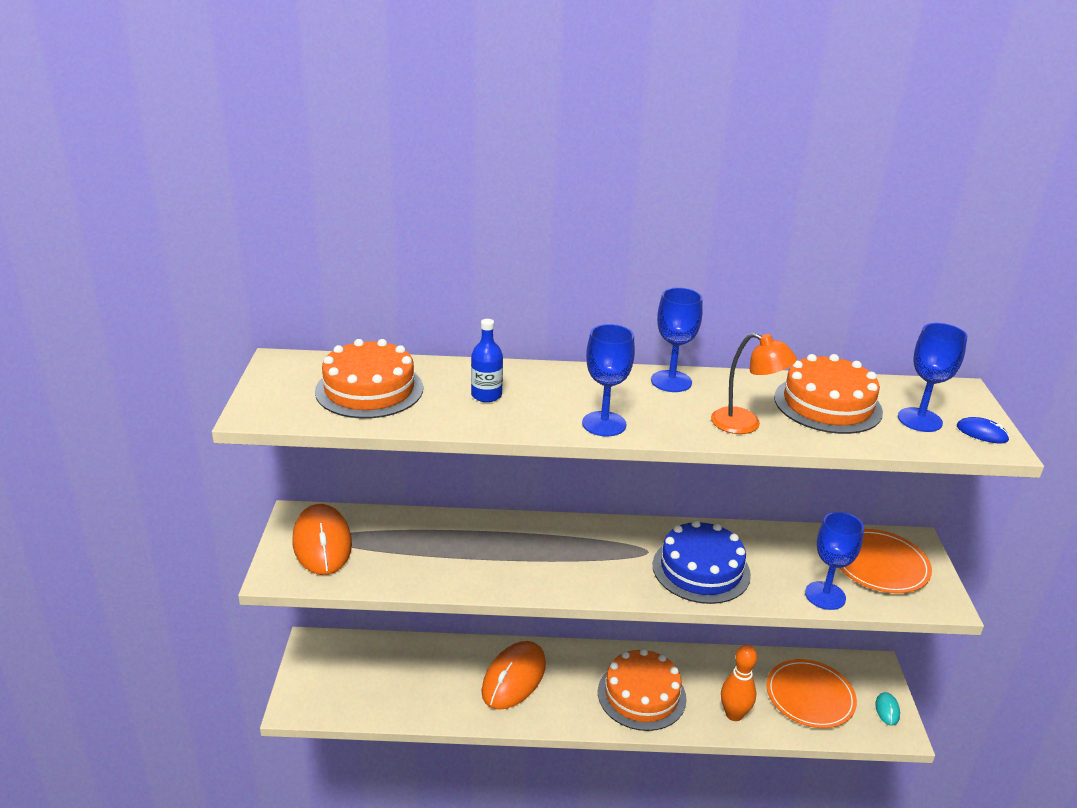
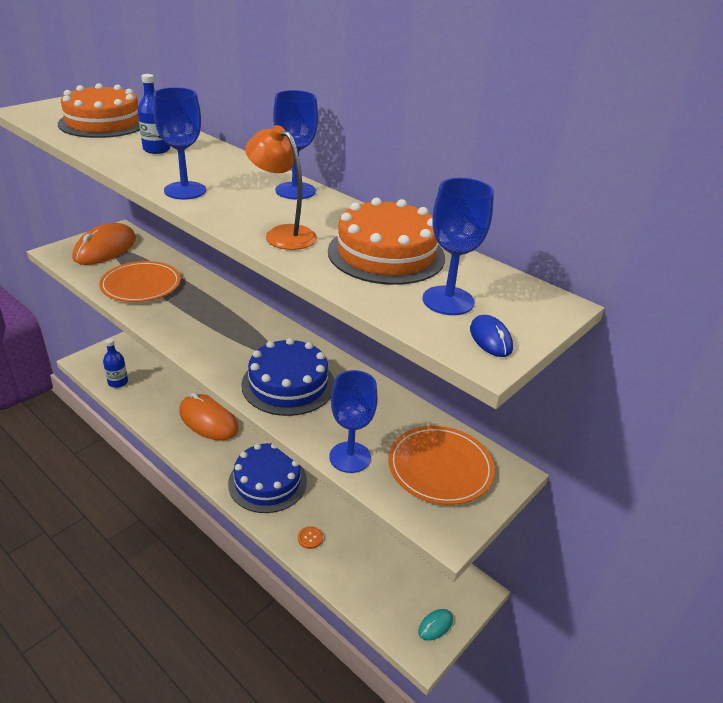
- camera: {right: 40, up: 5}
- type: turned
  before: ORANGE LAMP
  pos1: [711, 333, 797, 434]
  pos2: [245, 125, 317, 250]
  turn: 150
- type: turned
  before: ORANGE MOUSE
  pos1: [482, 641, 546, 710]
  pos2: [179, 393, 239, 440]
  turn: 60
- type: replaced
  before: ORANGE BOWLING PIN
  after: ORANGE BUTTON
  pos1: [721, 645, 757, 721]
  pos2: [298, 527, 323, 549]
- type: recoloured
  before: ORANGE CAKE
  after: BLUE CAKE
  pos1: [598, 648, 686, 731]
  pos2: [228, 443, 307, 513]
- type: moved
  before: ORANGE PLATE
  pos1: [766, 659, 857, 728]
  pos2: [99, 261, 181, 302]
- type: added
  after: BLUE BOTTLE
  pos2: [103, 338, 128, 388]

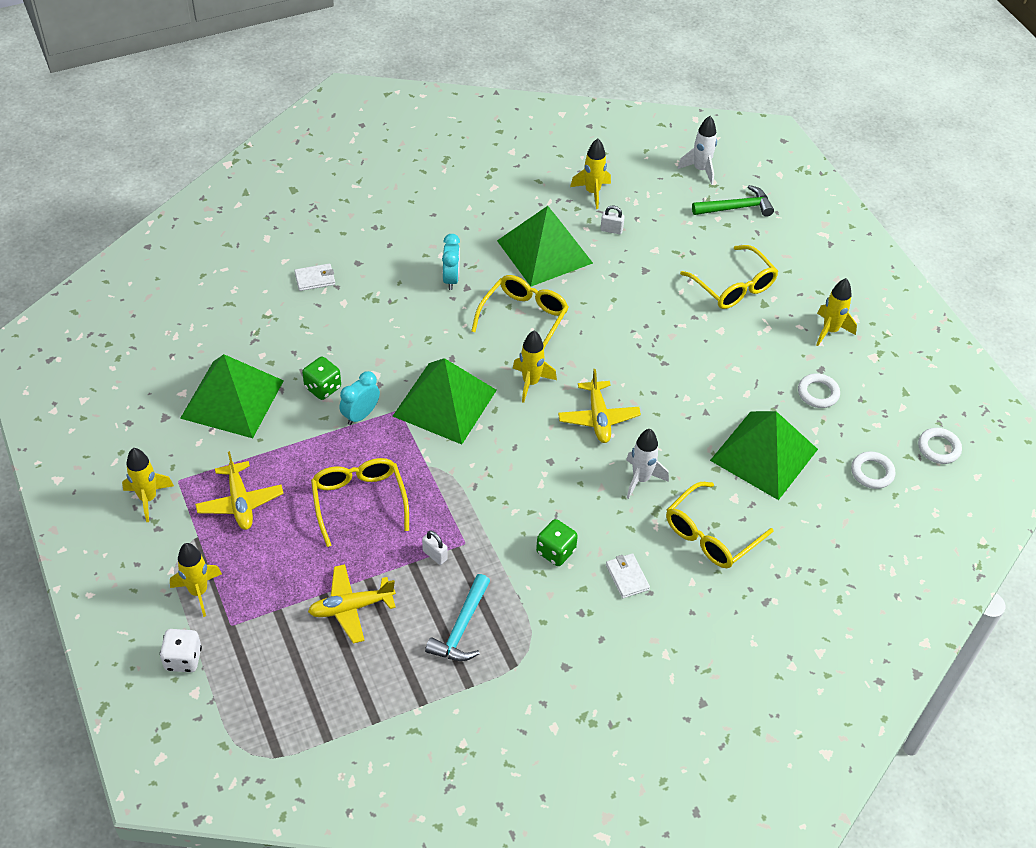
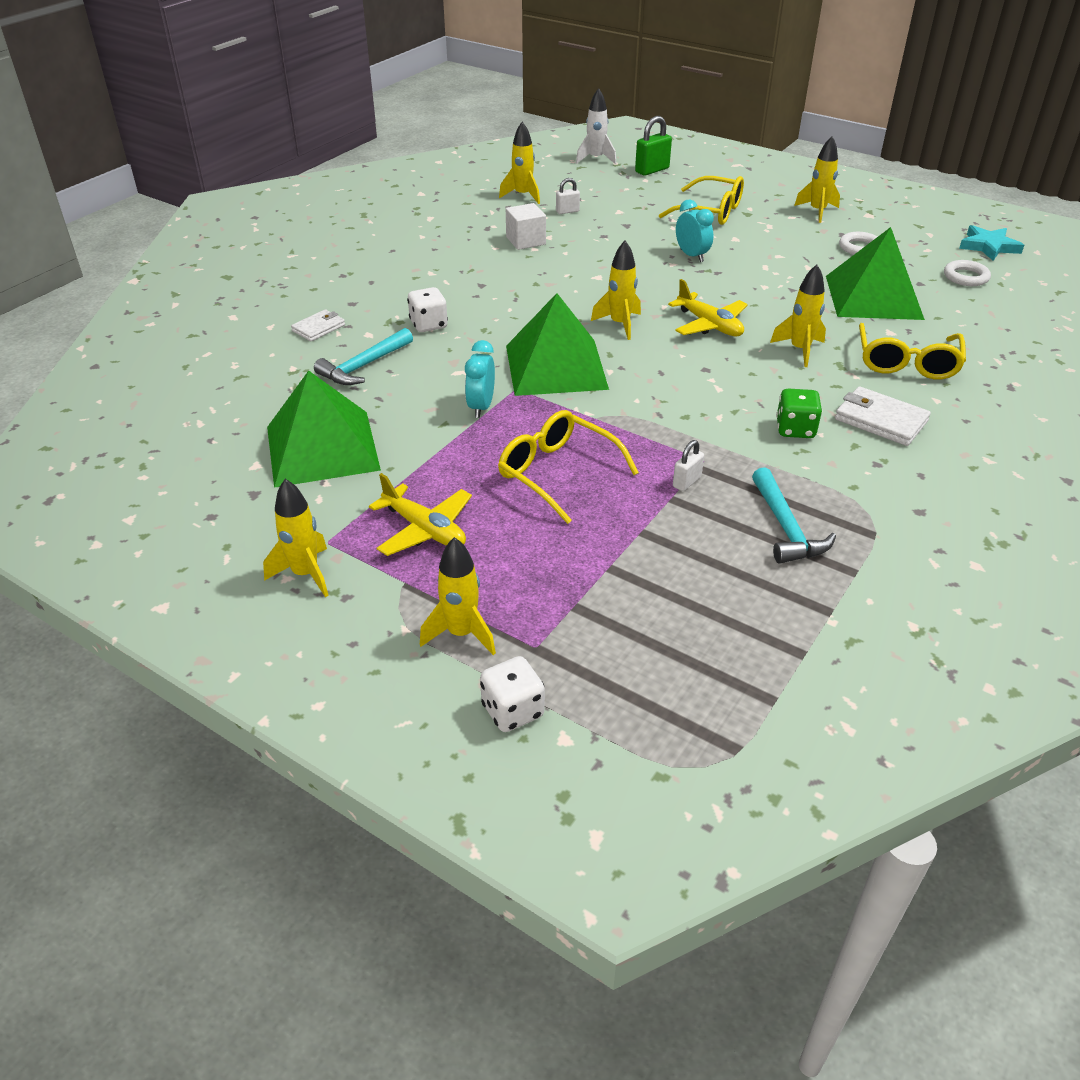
- camera: {right: -30, up: -10}
- type: replaced
  before: GREEN HAMMER
  after: GREEN PADLOCK
  pos1: [692, 185, 774, 217]
  pos2: [635, 116, 672, 176]
- type: replaced
  before: GREEN PYRAMID
  after: WHITE CUBE
  pos1: [497, 206, 593, 286]
  pos2: [506, 203, 546, 250]
- type: moved
  before: TURQUOISE CLOCK
  pos1: [442, 234, 460, 290]
  pos2: [676, 199, 714, 262]
- type: removed
  before: YELLOW GLASSES
  pos1: [471, 275, 569, 348]
- type: removed
  before: GREEN DICE
  pos1: [302, 357, 341, 400]
- type: replaced
  before: WHITE RING
  after: TURQUOISE STAR
  pos1: [918, 428, 962, 464]
  pos2: [959, 225, 1024, 261]
- type: recoloured
  before: WHITE ROCKET
  after: YELLOW ROCKET
  pos1: [626, 429, 669, 499]
  pos2: [770, 264, 826, 367]
- type: turned
  before: WHITE PADLOCK
  pos1: [422, 530, 448, 565]
  pos2: [673, 440, 704, 491]
  turn: -60
- type: resized
  before: WHITE WALLET
  pos1: [606, 553, 650, 598]
  pos2: [835, 386, 931, 446]
  scale: 1.55
- type: removed
  before: YELLOW PLANE
  pos1: [308, 564, 396, 643]
- type: added
  after: WHITE DICE
  pos2: [407, 287, 448, 332]
- type: added
  after: TURQUOISE HAMMER
  pos2: [314, 328, 413, 385]

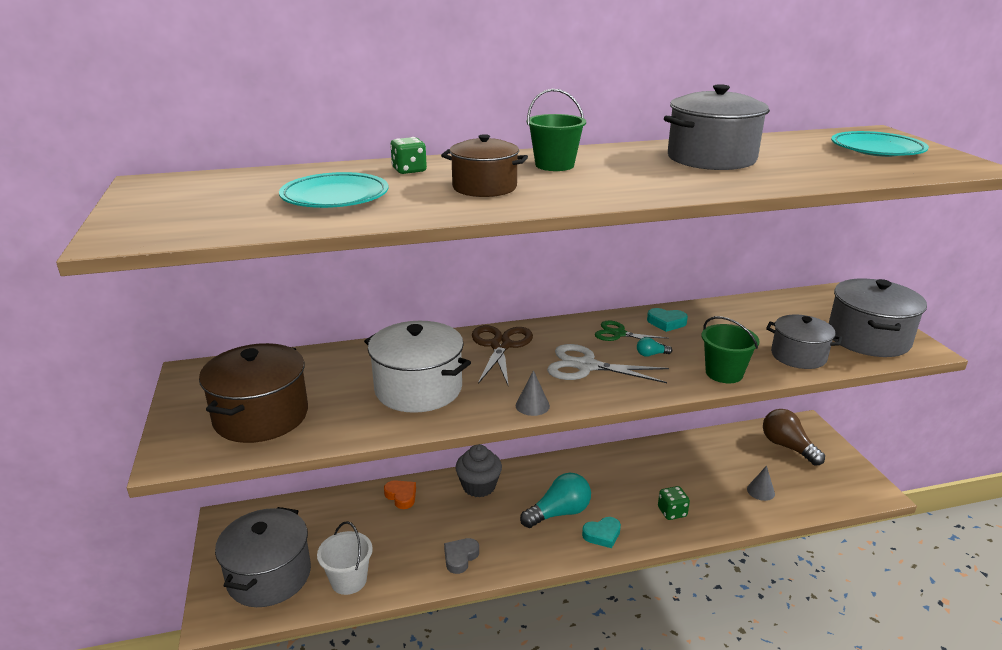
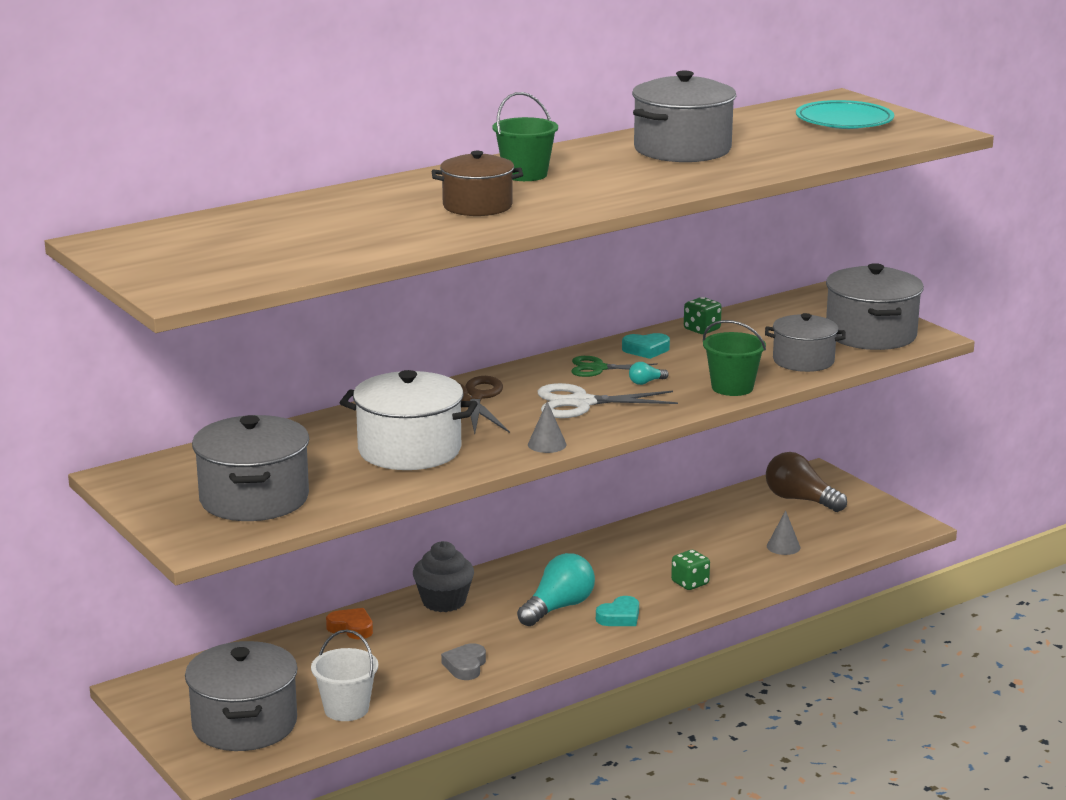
- camera: {right: -20, up: -5}
- type: moved
  before: GREEN DICE
  pos1: [390, 137, 427, 174]
  pos2: [684, 297, 722, 334]
- type: removed
  before: TURQUOISE PLATE
  pos1: [279, 172, 389, 208]
- type: recoloured
  before: BROWN POT
  after: GREY POT
  pos1: [199, 343, 308, 443]
  pos2: [192, 415, 309, 521]

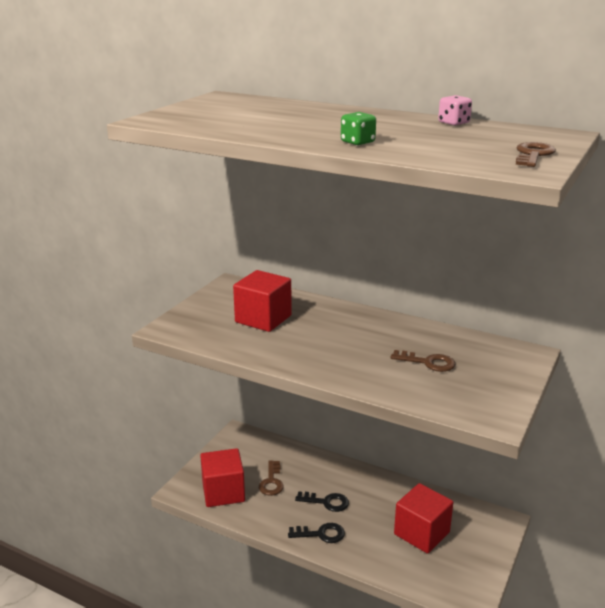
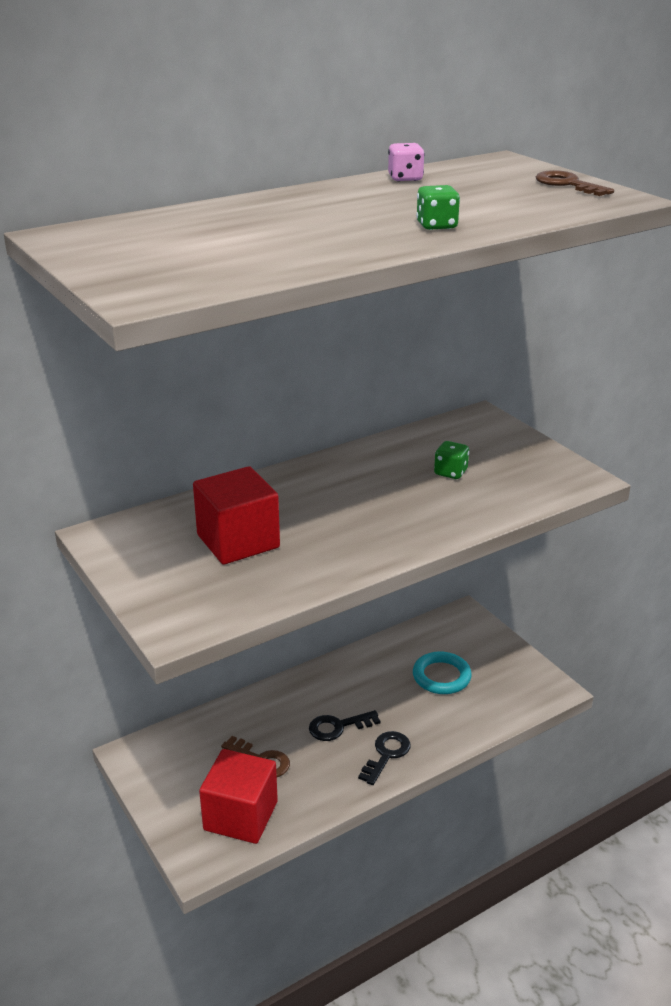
- camera: {right: -60, up: 5}
- type: replaced
  before: BROWN KEY
  after: GREEN DICE
  pos1: [390, 350, 456, 372]
  pos2: [434, 441, 469, 479]
- type: replaced
  before: RED CUBE
  after: TURQUOISE RING
  pos1: [394, 483, 453, 554]
  pos2: [413, 651, 472, 694]
- type: turned
  before: BLACK KEY
  pos1: [295, 491, 349, 512]
  pos2: [309, 710, 380, 741]
  turn: -150

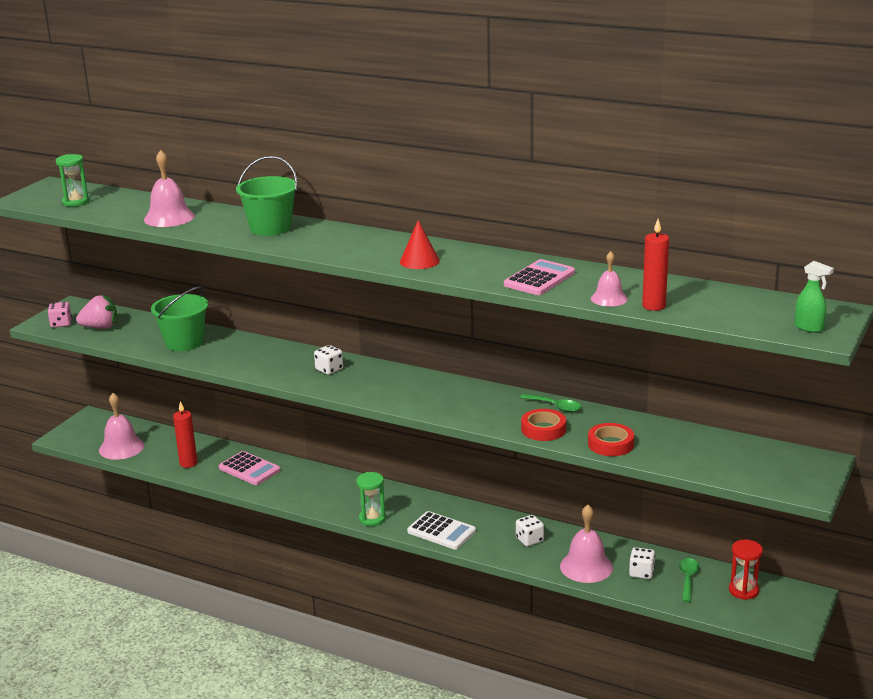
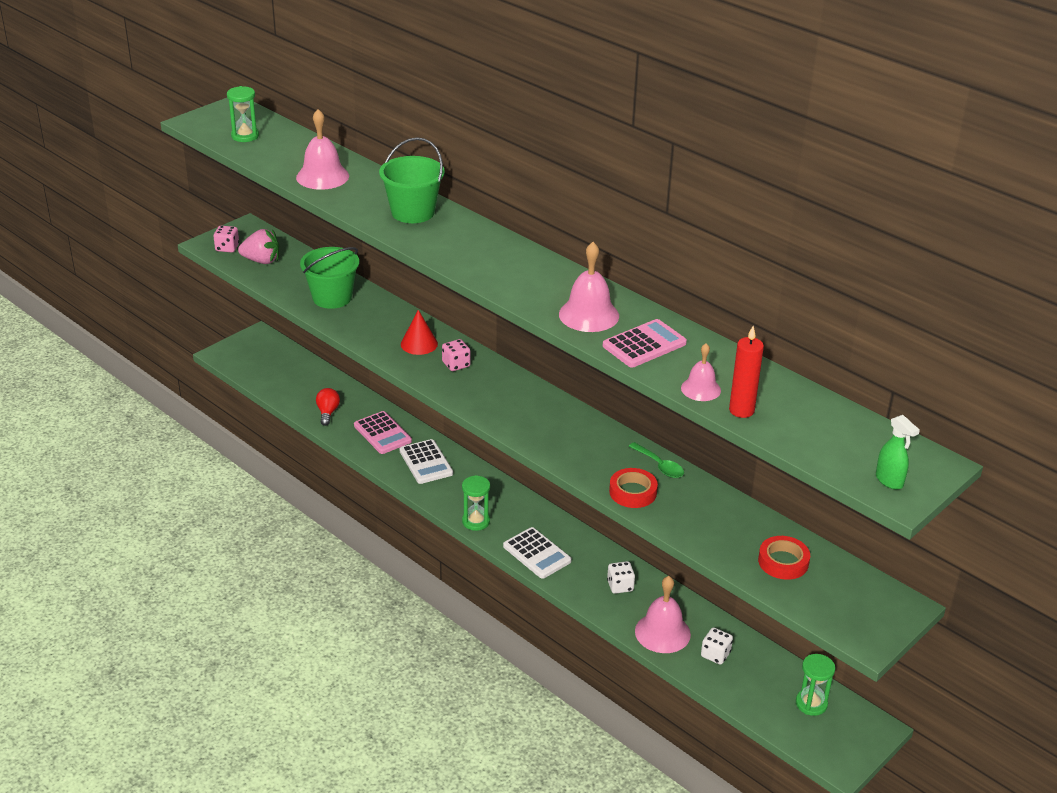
- camera: {right: 15, up: 10}
- type: moved
  before: RED CONE
  pos1: [400, 220, 440, 269]
  pos2: [401, 310, 438, 355]
- type: recoloured
  before: WHITE DICE
  after: PINK DICE
  pos1: [314, 345, 343, 375]
  pos2: [442, 339, 470, 371]
- type: moved
  before: PINK BELL
  pos1: [99, 393, 144, 460]
  pos2: [559, 242, 619, 332]
- type: replaced
  before: RED CANDLE
  after: RED LIGHT BULB
  pos1: [173, 401, 197, 468]
  pos2: [316, 388, 340, 426]
- type: moved
  before: RED TAPE
  pos1: [588, 423, 634, 456]
  pos2: [758, 536, 810, 580]
- type: recoloured
  before: RED HOURGLASS
  after: GREEN HOURGLASS
  pos1: [729, 540, 763, 600]
  pos2: [796, 654, 835, 716]
- type: removed
  before: GREEN SPOON
  pos1: [679, 558, 699, 602]
- type: added
  after: WHITE CALCULATOR
  pos2: [400, 439, 453, 484]

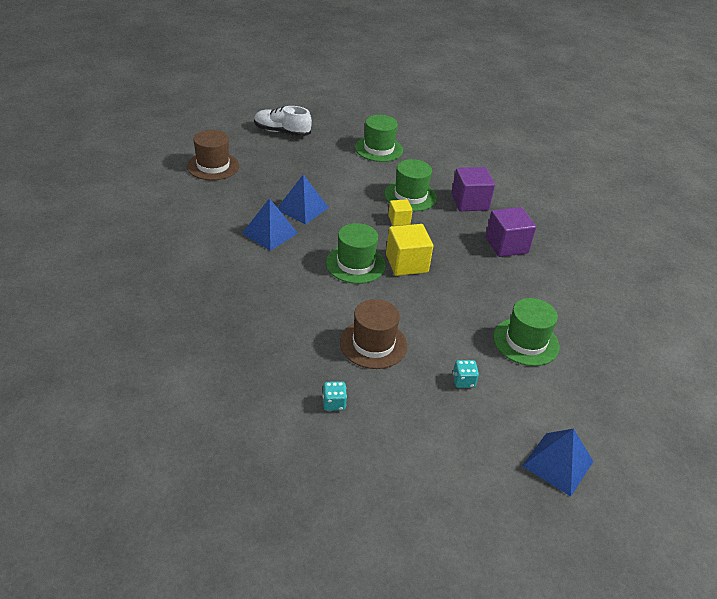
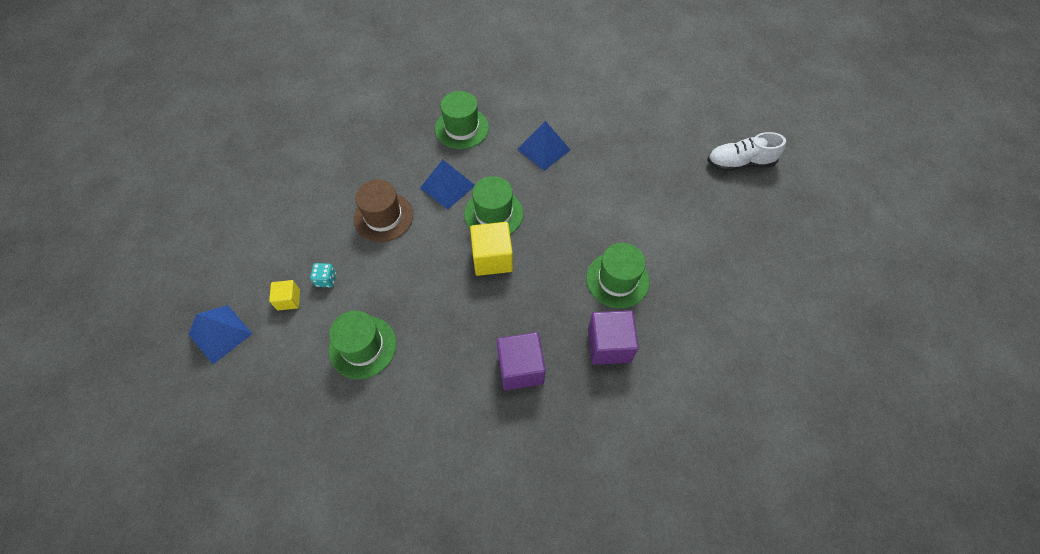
- camera: {right: 100, up: 20}
- type: turned
  before: WHITE SHOE
  pos1: [254, 106, 312, 137]
  pos2: [707, 132, 786, 171]
  turn: -120
- type: moved
  before: GREEN HAT
  pos1: [355, 115, 403, 162]
  pos2: [435, 91, 489, 149]
- type: removed
  before: BROWN HAT
  pos1: [187, 130, 239, 180]
- type: moved
  before: BLUE PYRAMID
  pos1: [277, 174, 329, 225]
  pos2: [420, 160, 475, 210]
- type: moved
  before: YELLOW CUBE
  pos1: [388, 199, 413, 226]
  pos2: [269, 280, 300, 310]
- type: removed
  before: TURQUOISE DICE
  pos1: [322, 381, 347, 411]

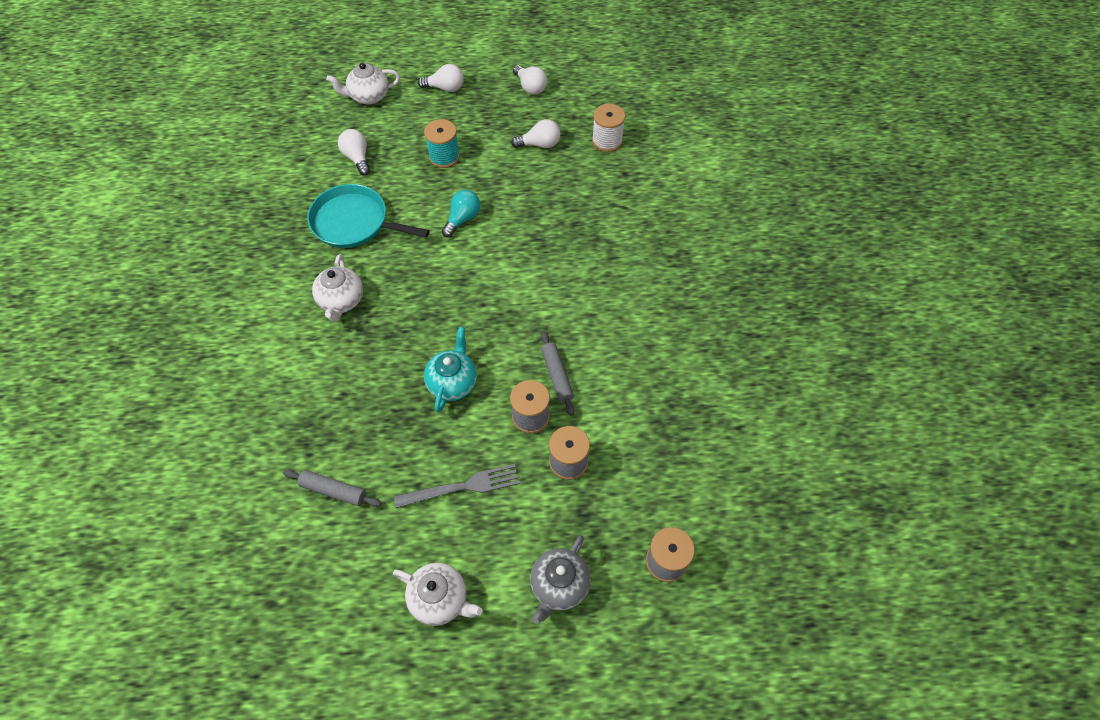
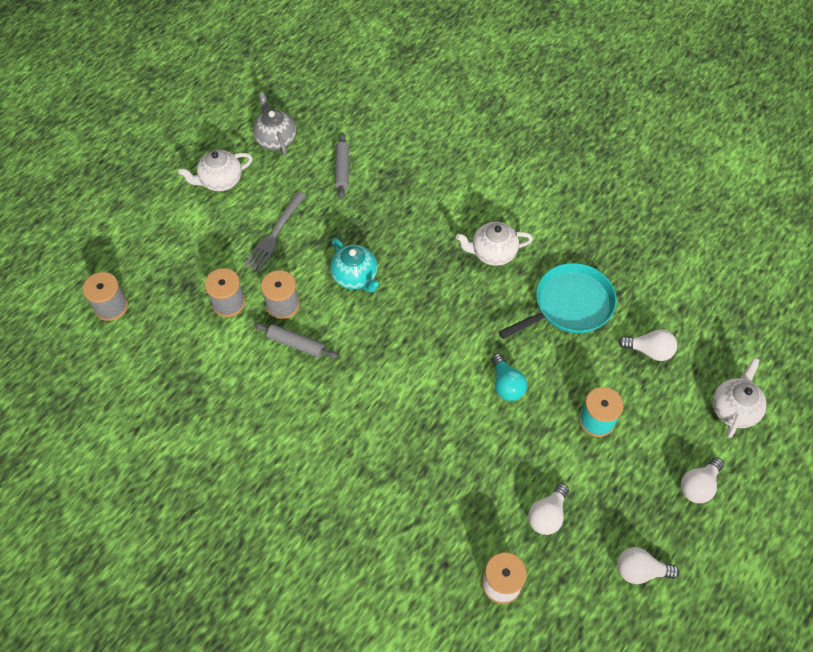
- camera: {right: 130, up: 0}
- type: turned
  before: WHITE TEAPOT
  pos1: [312, 254, 363, 322]
  pos2: [456, 222, 533, 266]
  turn: -45
- type: turned
  before: GREY ROLLING PIN
  pos1: [283, 469, 381, 507]
  pos2: [335, 133, 349, 200]
  turn: -60
- type: moved
  before: GREY TEAPOT
  pos1: [530, 535, 591, 624]
  pos2: [253, 92, 296, 156]

